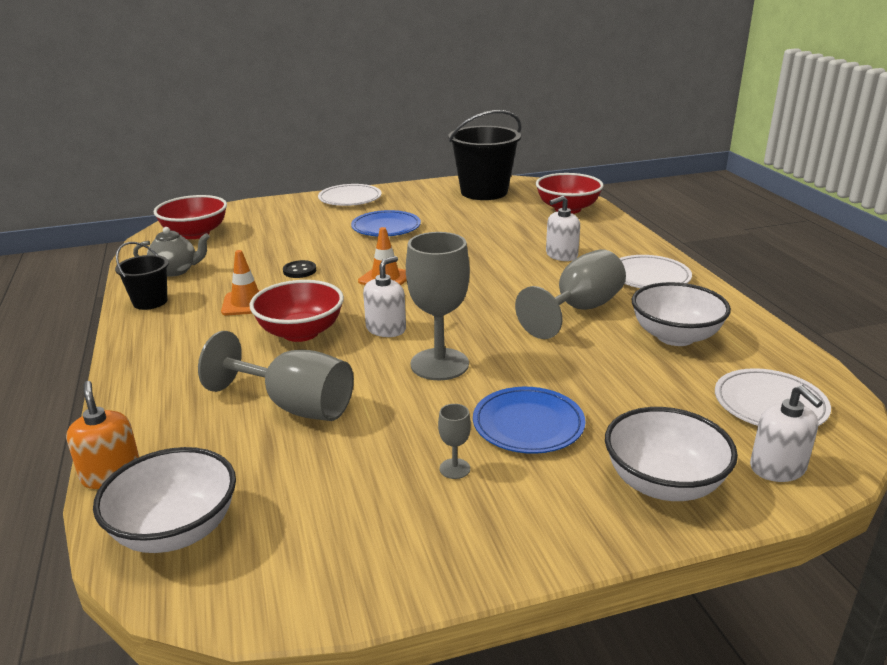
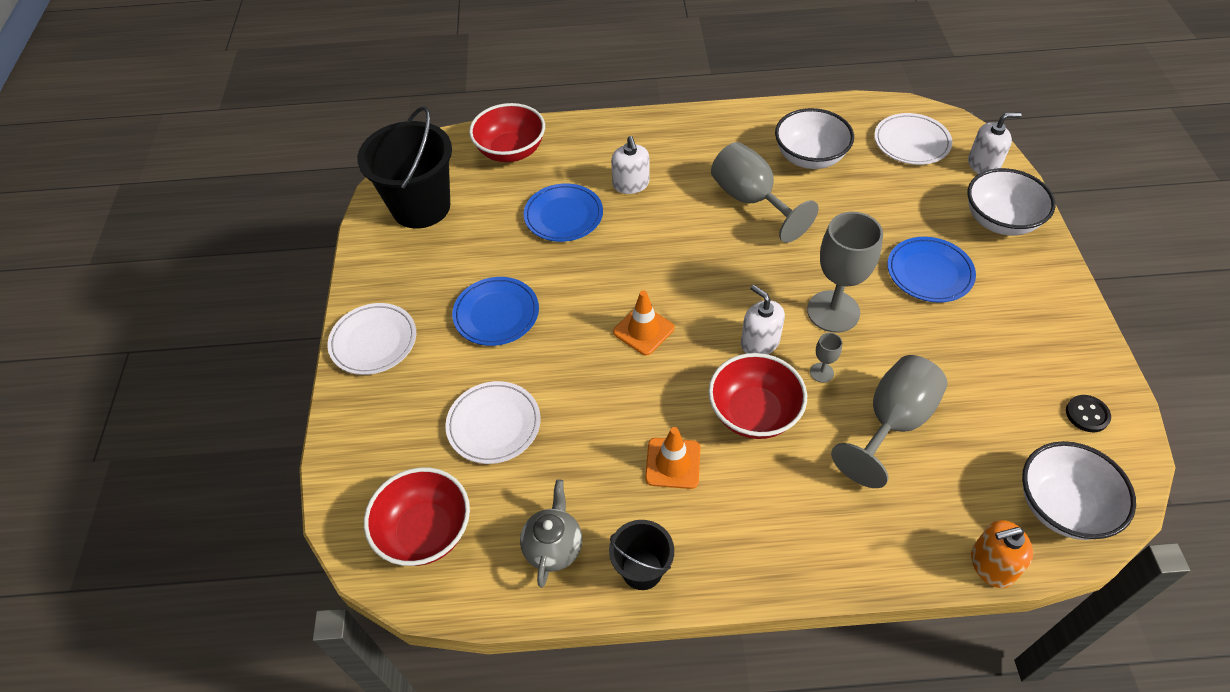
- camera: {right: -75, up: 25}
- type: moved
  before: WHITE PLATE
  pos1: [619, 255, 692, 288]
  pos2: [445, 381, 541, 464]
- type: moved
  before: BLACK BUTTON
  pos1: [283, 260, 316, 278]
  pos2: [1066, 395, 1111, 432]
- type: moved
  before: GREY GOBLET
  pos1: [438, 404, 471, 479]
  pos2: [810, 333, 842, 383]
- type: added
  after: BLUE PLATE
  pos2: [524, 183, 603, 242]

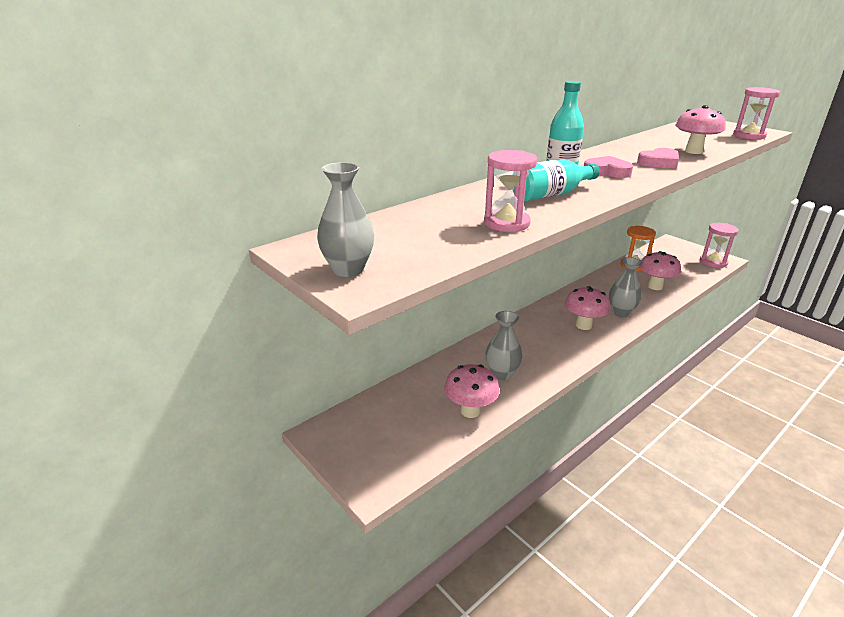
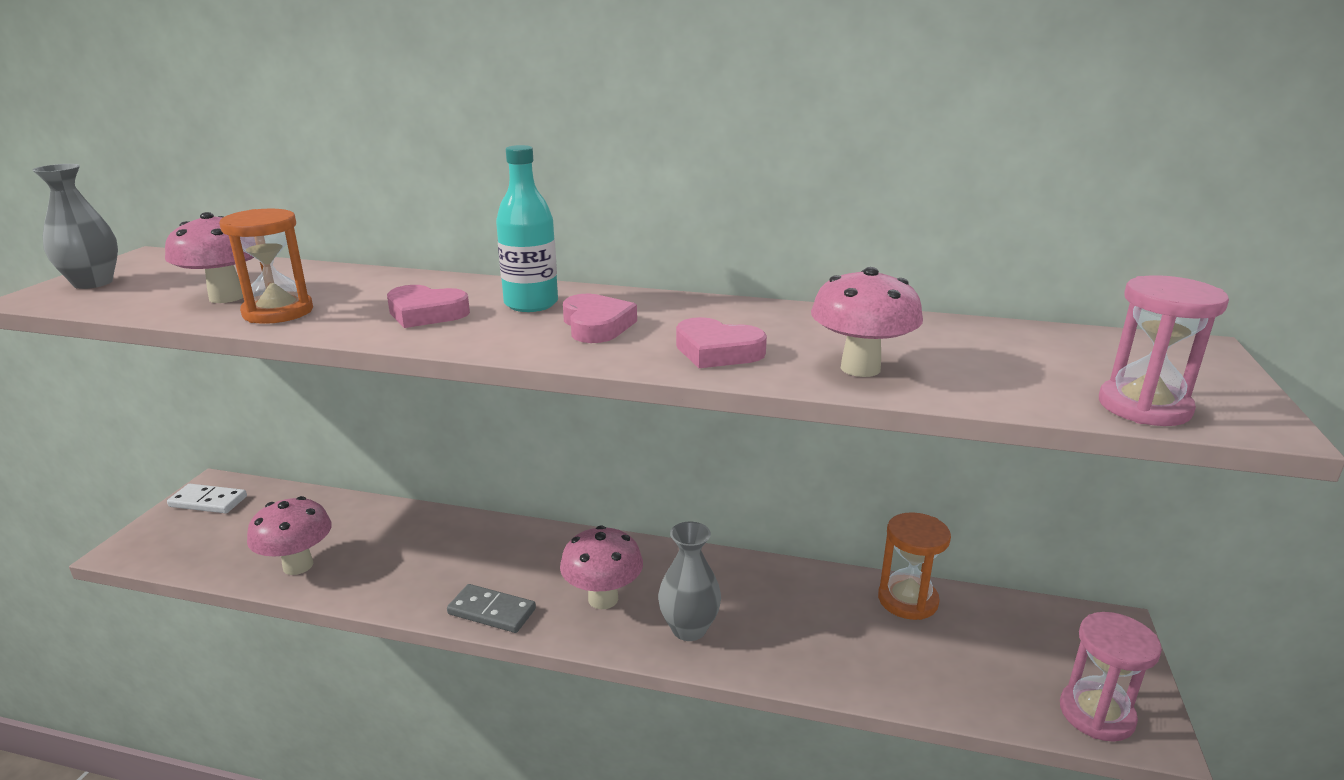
- camera: {right: 55, up: -5}
- type: recoloured
  before: PINK HOURGLASS
  after: ORANGE HOURGLASS
  pos1: [484, 150, 537, 232]
  pos2: [219, 208, 313, 324]
- type: replaced
  before: TURQUOISE BOTTLE
  after: PINK HEART
  pos1: [513, 159, 600, 201]
  pos2: [387, 285, 470, 328]
- type: moved
  before: PINK MUSHROOM
  pos1: [640, 251, 681, 290]
  pos2: [165, 212, 254, 303]
- type: removed
  before: GREY VASE
  pos1: [486, 311, 522, 380]
- type: added
  after: WHITE DOMINO
  pos2: [167, 484, 247, 513]
- type: added
  after: GREY DOMINO
  pos2: [447, 584, 536, 633]

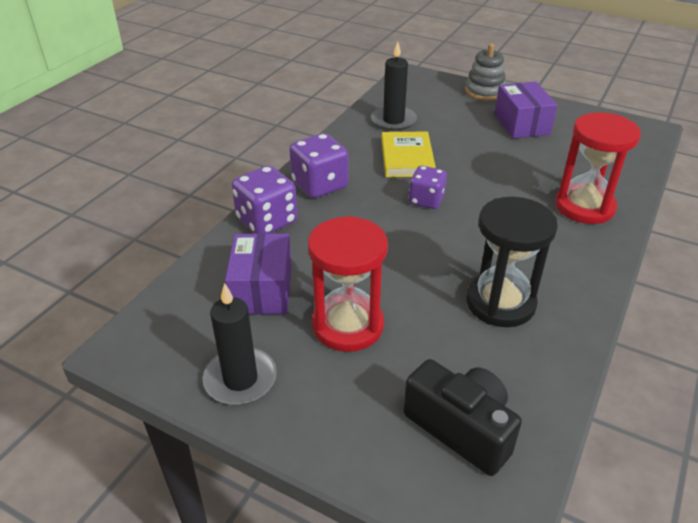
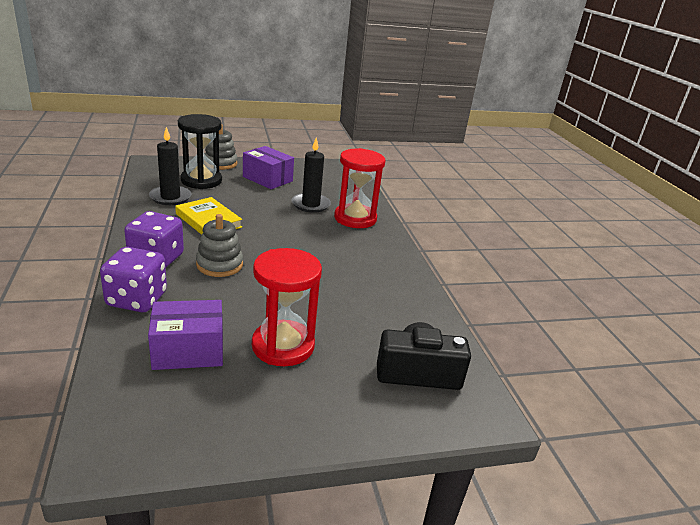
- camera: {right: -45, up: -10}
- type: removed
  before: PURPLE DICE
  pos1: [409, 166, 447, 209]
- type: moved
  before: BLACK HOURGLASS
  pos1: [466, 197, 558, 327]
  pos2: [178, 114, 222, 189]
- type: turned
  before: PURPLE BOX
  pos1: [225, 233, 292, 315]
  pos2: [148, 300, 223, 370]
  turn: -60
- type: moved
  before: BLACK CANDLE
  pos1: [202, 283, 277, 405]
  pos2: [292, 137, 331, 213]
- type: added
  after: GREY STACKING TOY
  pos2: [196, 214, 243, 277]

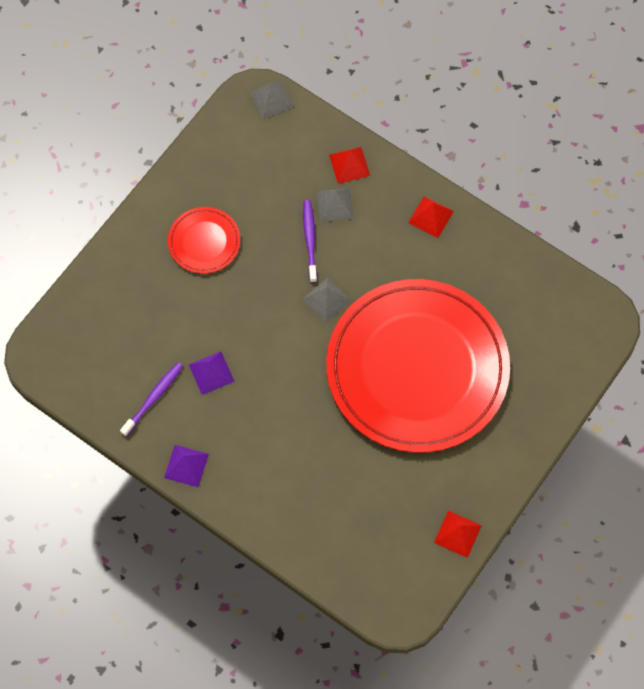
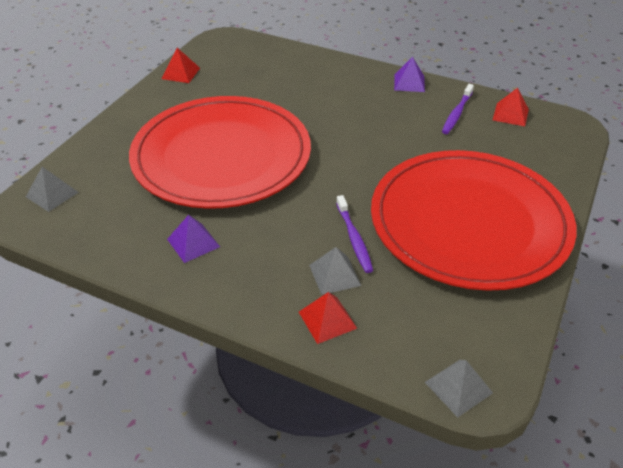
- camera: {right: 170, up: -25}
- type: moved
  before: RED PYRAMID
  pos1: [408, 196, 454, 238]
  pos2: [493, 88, 529, 126]
- type: resized
  before: RED PLATE
  pos1: [168, 207, 240, 274]
  pos2: [371, 150, 577, 291]
  scale: 2.44
- type: moved
  before: GREY PYRAMID
  pos1: [302, 278, 351, 323]
  pos2: [26, 167, 78, 212]
- type: moved
  before: PURPLE PYRAMID
  pos1: [189, 352, 235, 395]
  pos2: [167, 215, 220, 263]

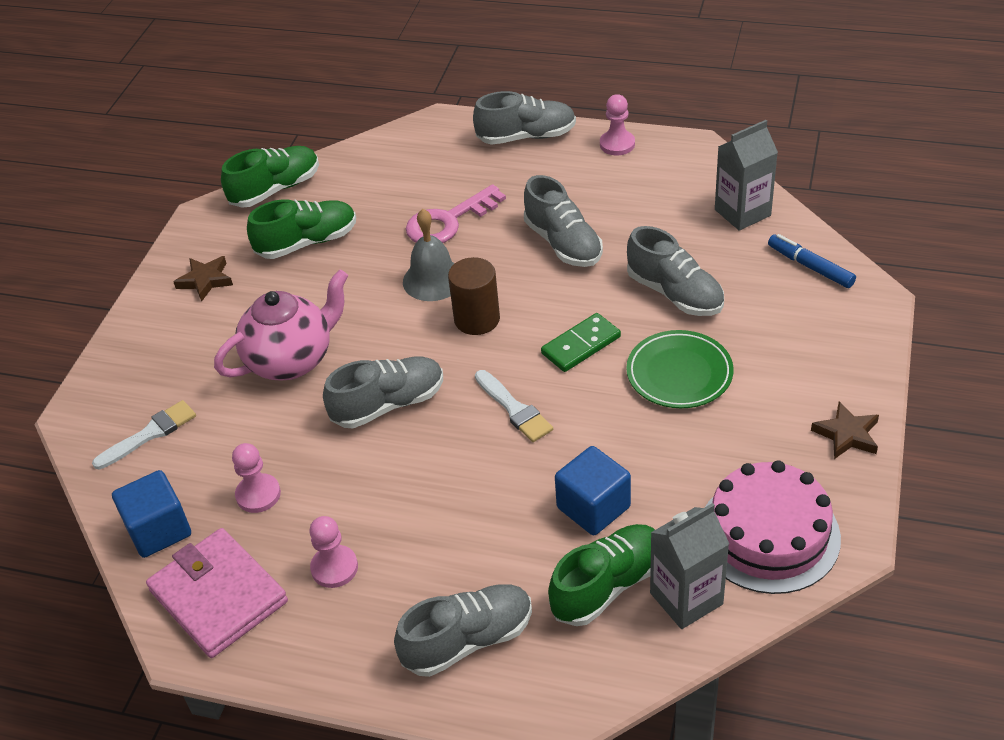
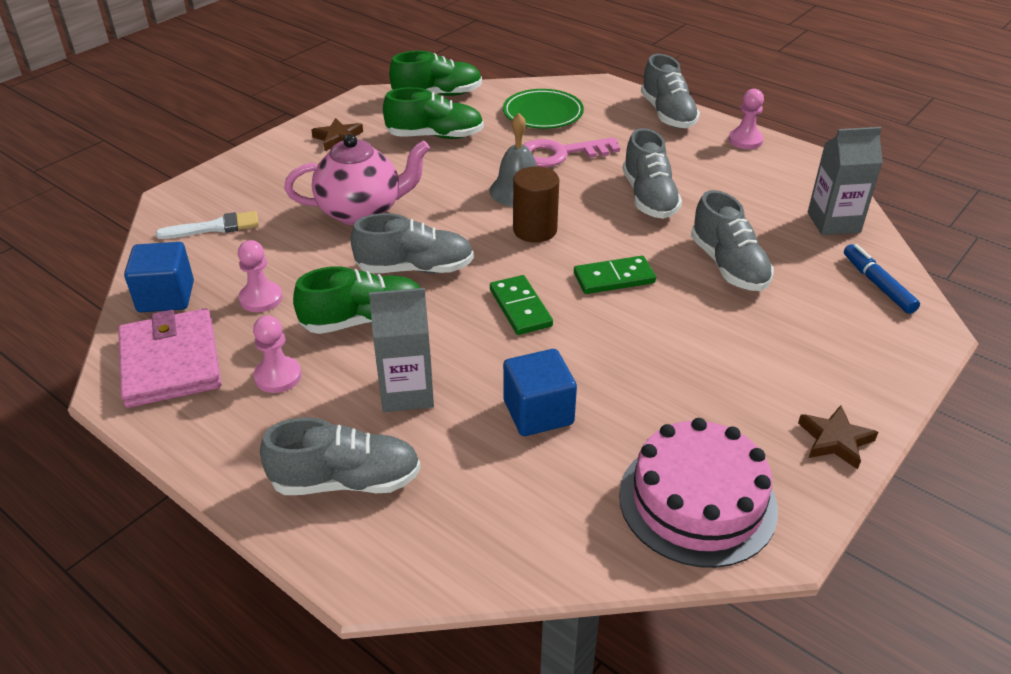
- camera: {right: 20, up: -5}
- type: turned
  before: GREY SHOE
  pos1: [473, 91, 576, 145]
  pos2: [641, 54, 700, 128]
  turn: 60
- type: moved
  before: GREEN PLATE
  pos1: [626, 330, 734, 408]
  pos2: [503, 89, 584, 129]
- type: replaced
  before: WHITE BRUSH
  after: GREEN DOMINO
  pos1: [475, 370, 553, 442]
  pos2: [490, 275, 553, 335]
- type: moved
  before: GREY CARTON
  pos1: [650, 503, 729, 629]
  pos2: [369, 288, 434, 412]
- type: moved
  before: GREEN SHOE
  pos1: [548, 524, 655, 626]
  pos2: [293, 266, 420, 334]

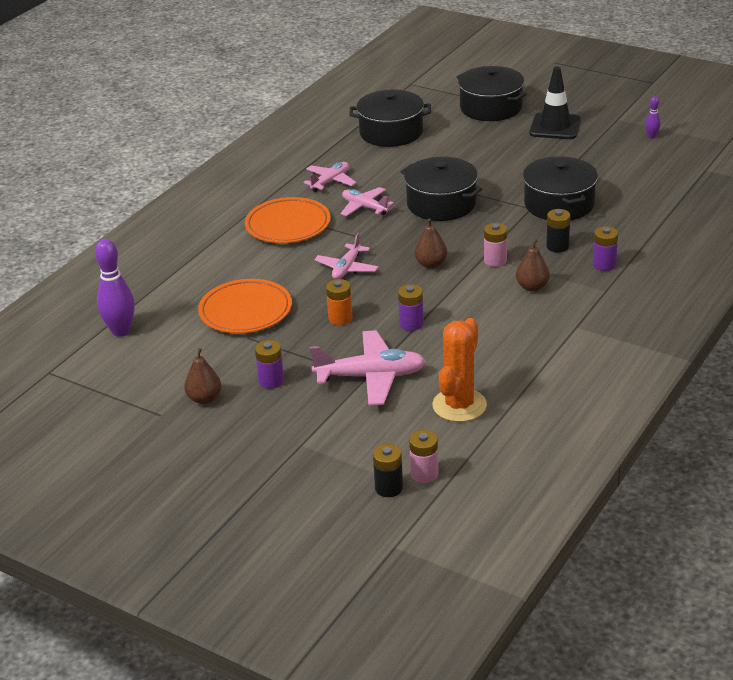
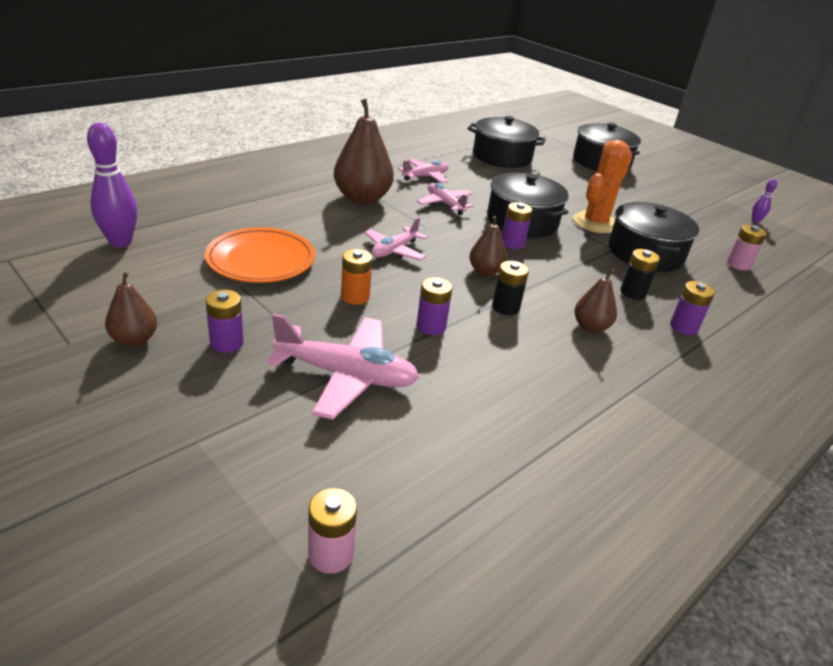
- camera: {right: 10, up: 0}
- type: removed
  before: BLACK TRAFFIC CONE
  pos1: [530, 67, 581, 139]
- type: replaced
  before: ORANGE PLATE
  after: BROWN PEAR
  pos1: [245, 197, 331, 243]
  pos2: [334, 99, 394, 205]
- type: moved
  before: PINK BATTERY
  pos1: [484, 223, 507, 267]
  pos2: [727, 225, 767, 271]
- type: moved
  before: ORANGE CACTUS
  pos1: [433, 318, 487, 422]
  pos2: [573, 140, 632, 233]
- type: moved
  before: BLACK BATTERY
  pos1: [373, 444, 403, 497]
  pos2: [492, 261, 529, 315]
- type: added
  after: PURPLE BATTERY
  pos2: [502, 202, 533, 249]

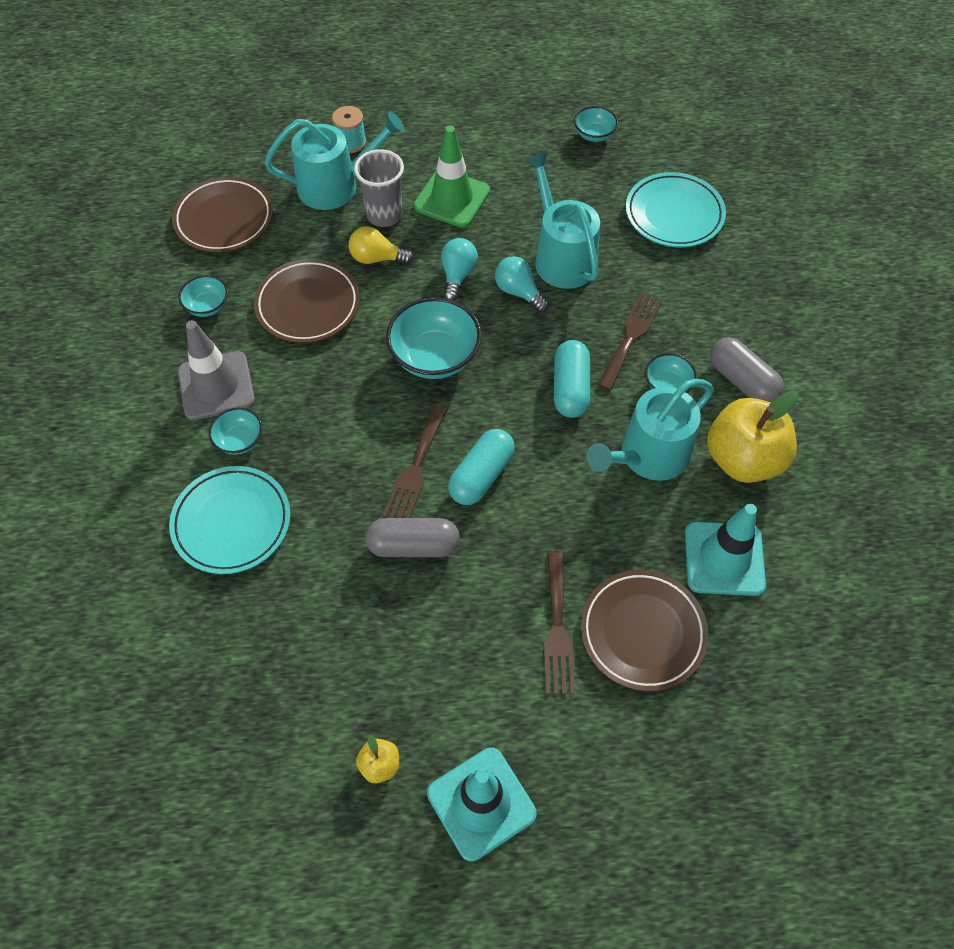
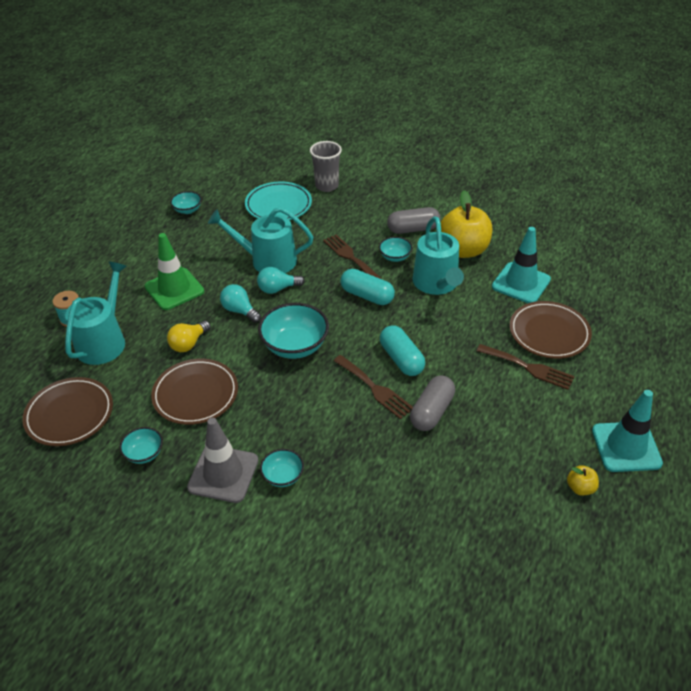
- camera: {right: -60, up: -15}
- type: moved
  before: GREY CUP
  pos1: [354, 149, 404, 227]
  pos2: [310, 141, 342, 192]
- type: removed
  before: TURQUOISE PLATE
  pos1: [169, 466, 290, 574]

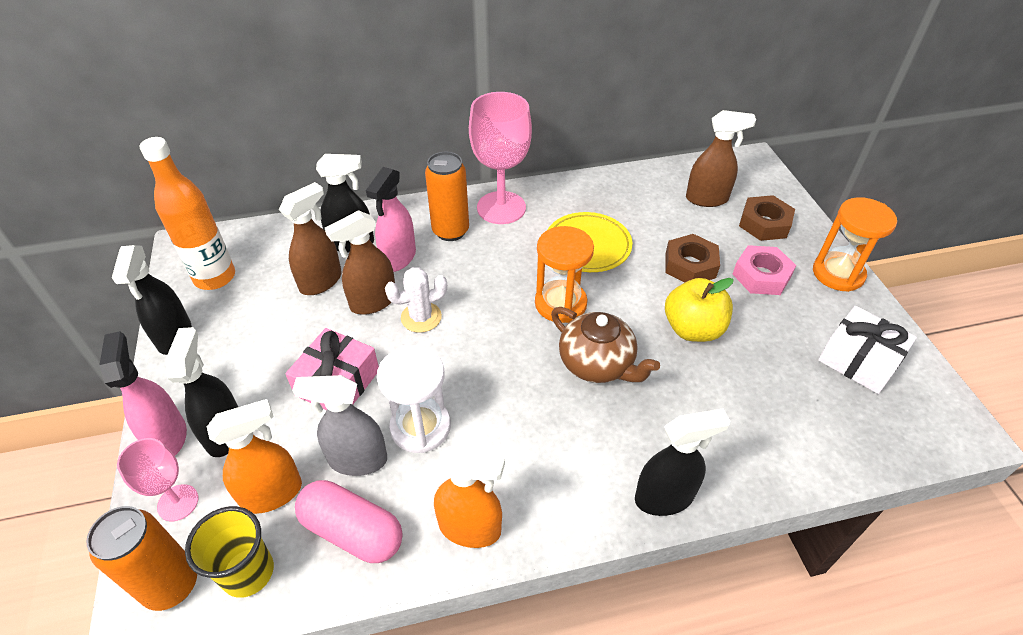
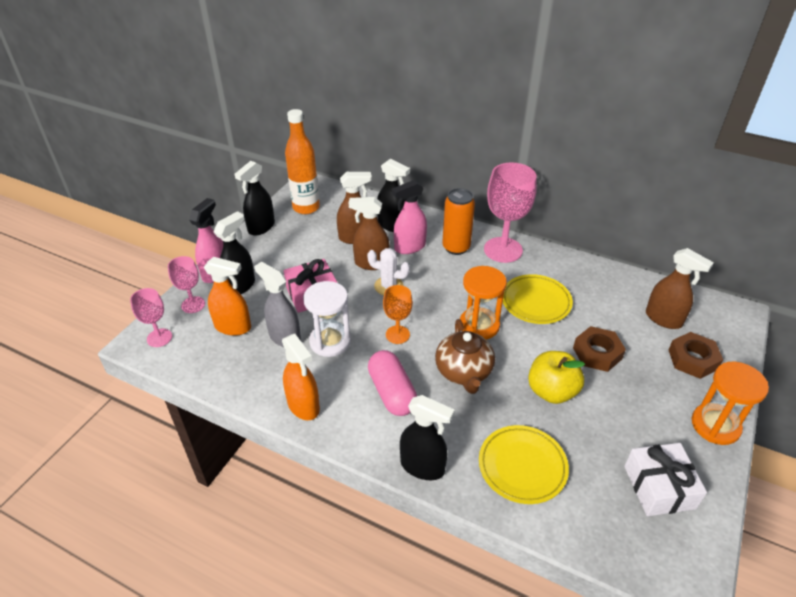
- camera: {right: 40, up: -5}
- type: removed
  before: PINK NUT
  pos1: [732, 245, 796, 295]
- type: moved
  before: PINK CAPSULE
  pos1: [295, 480, 403, 563]
  pos2: [368, 350, 417, 416]
- type: replaced
  before: ORANGE CAN
  after: PINK GOBLET
  pos1: [86, 506, 197, 611]
  pos2: [130, 288, 172, 347]
- type: removed
  before: YELLOW CUP
  pos1: [185, 506, 274, 598]
- type: added
  after: ORANGE GOBLET
  pos2: [383, 285, 413, 344]
- type: added
  after: YELLOW PLATE
  pos2: [479, 425, 569, 504]

